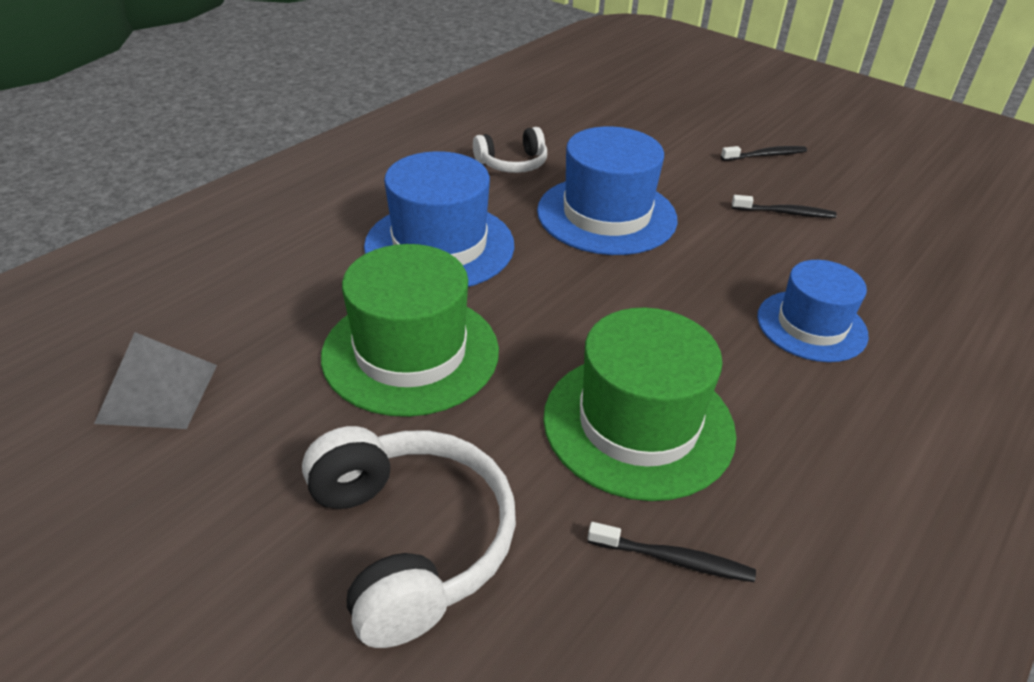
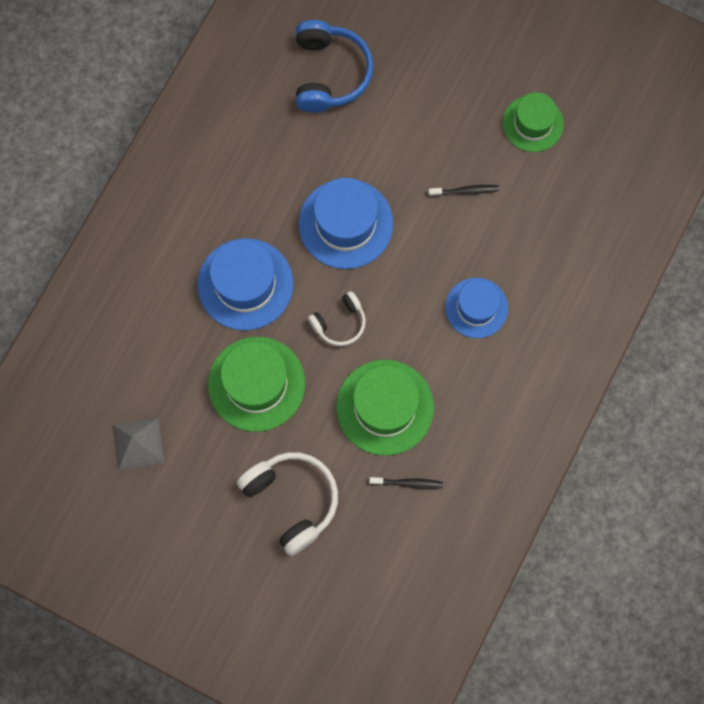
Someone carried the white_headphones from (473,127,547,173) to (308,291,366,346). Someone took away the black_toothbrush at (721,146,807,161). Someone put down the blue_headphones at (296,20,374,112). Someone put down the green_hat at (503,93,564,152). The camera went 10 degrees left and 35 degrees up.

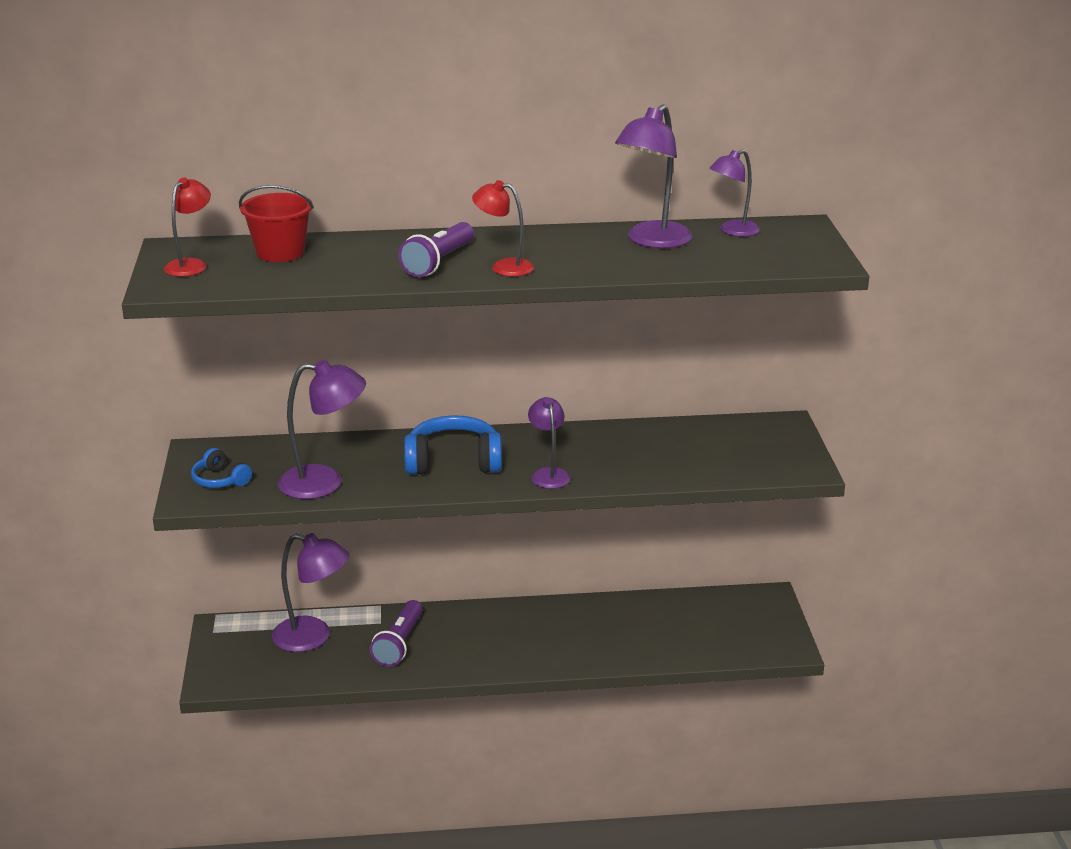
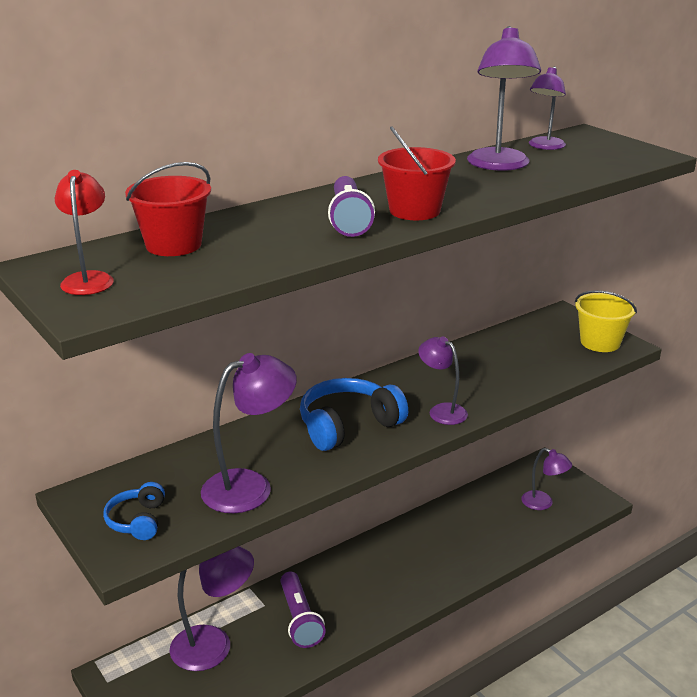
Someone swapped the red_lamp at (472,180,534,277) for the red_bucket at (378,126,456,220). Someone rotated the blue_headphones at (191,448,252,488) by 75 degrees clockwise. Someone put down the yellow_bucket at (575,290,637,352). Someone put down the purple_lamp at (521,448,572,510). The camera went 30 degrees left and 0 degrees up.

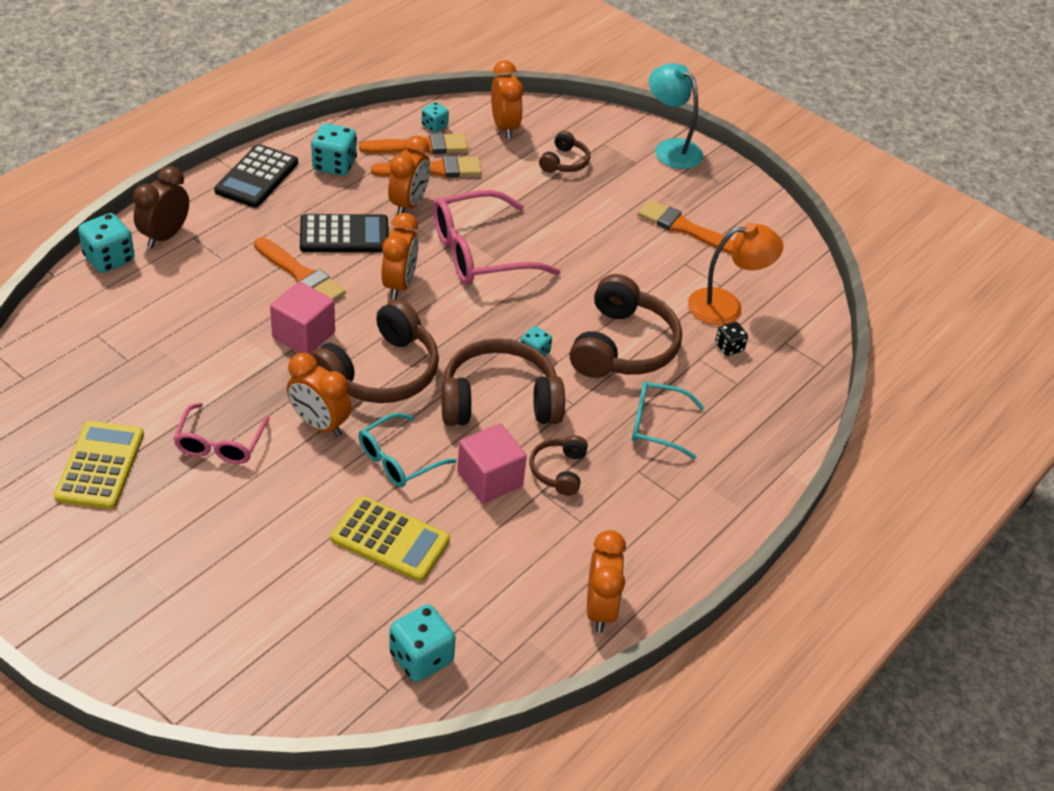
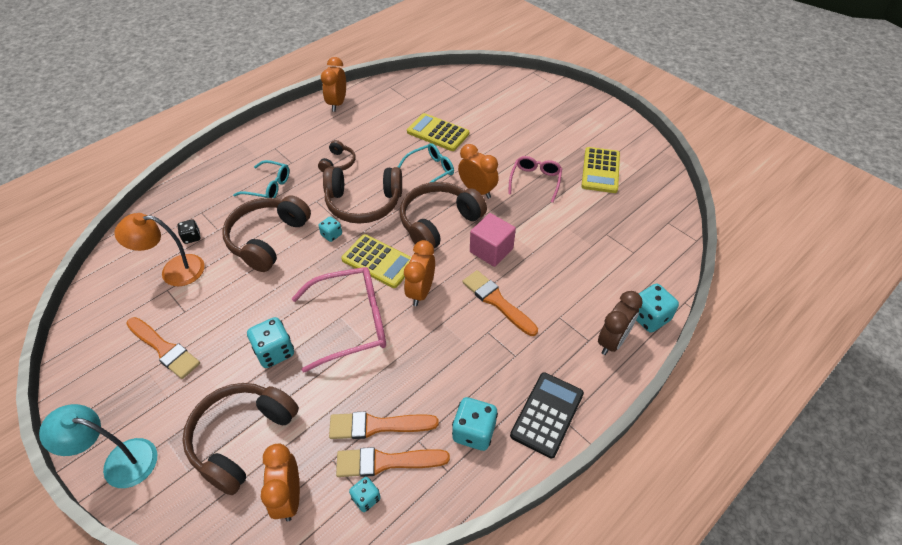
Someone rotated the turquoise_lamp at (649,63,703,169) by 135 degrees clockwise. Someone scaled the brown_headphones at (539,131,590,173) by 1.99. Someone took away the orange_clock at (388,136,430,215). Someone took away the black_calculator at (300,214,388,252). Someone took away the pink_cube at (457,423,527,504). Someone carried the turquoise_dice from (389,604,456,682) to (247,317,294,368). Someone put down the yellow_calculator at (341,234,411,288). The camera went 170 degrees left and 5 degrees up.

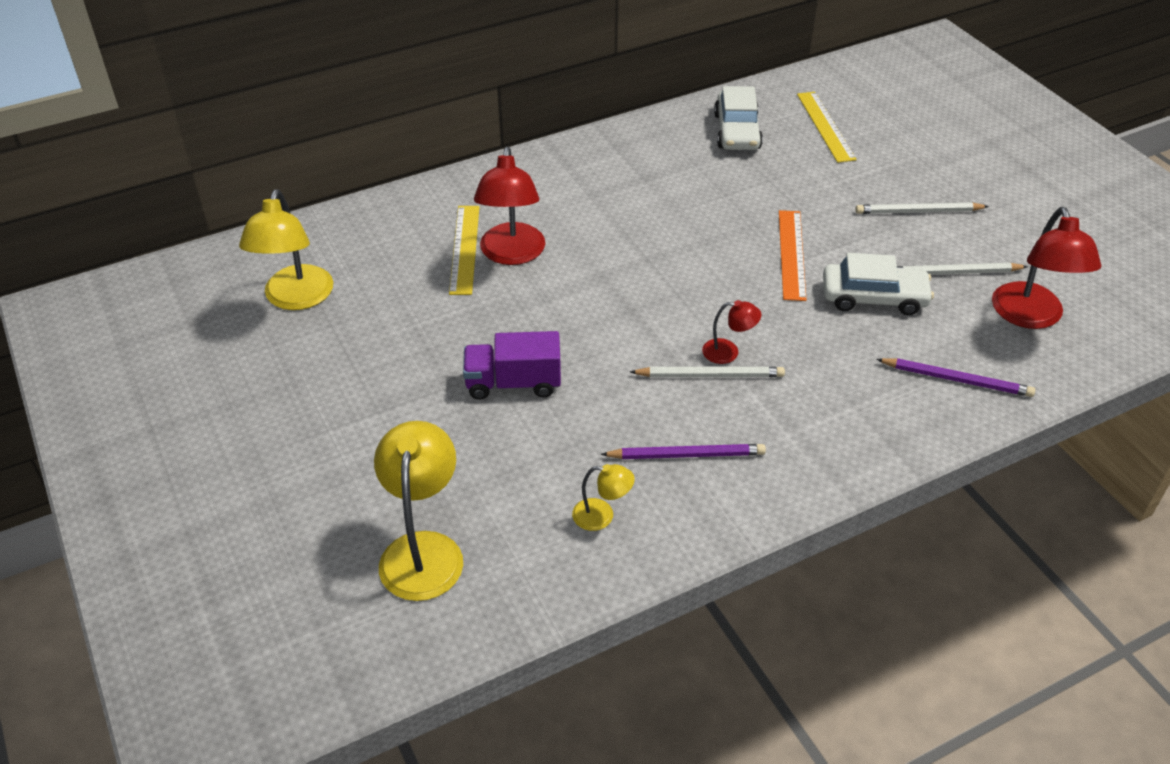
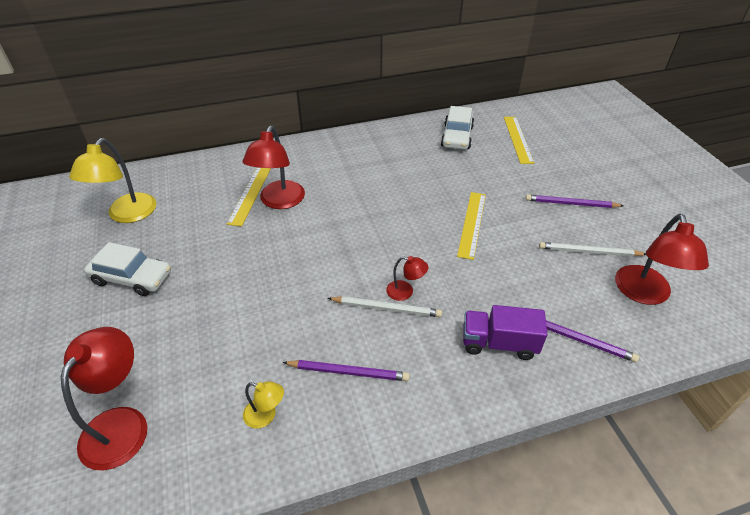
Someone repainted the white_pencil at (855,202,989,214), which became the purple_pencil at (525,194,623,208). Someone repainted the orange_ruler at (779,210,807,301), which became the yellow_ruler at (457,192,486,260). Someone carried the white_car from (823,253,934,315) to (84,242,171,296). Someone carried the purple_truck from (463,331,561,400) to (463,305,548,360). Someone repainted the yellow_lamp at (374,421,463,601), which became the red_lamp at (61,327,147,470). The camera went 10 degrees right and 0 degrees up.

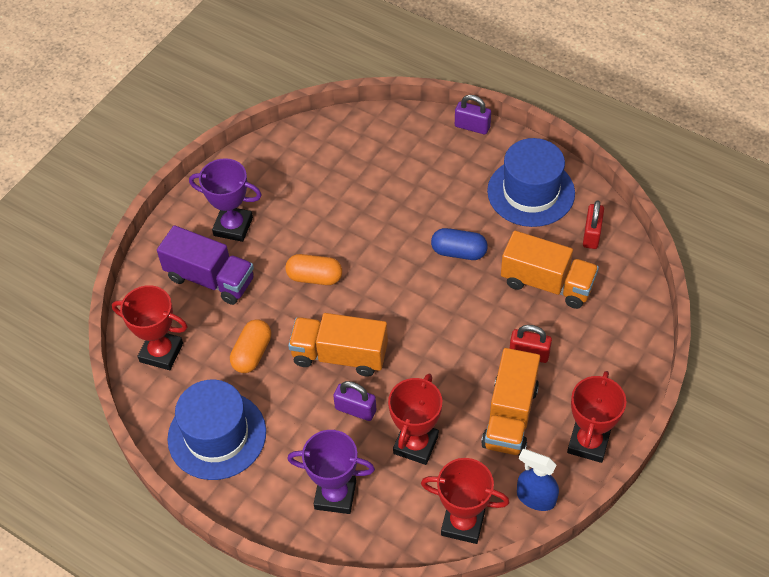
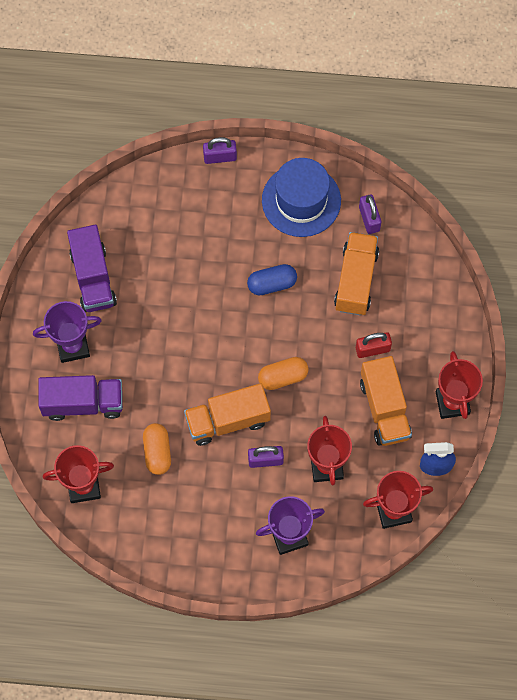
Someone repainted the red_padlock at (583,200,604,249), which became the purple_padlock at (359,194,381,234). Someone rotated the orange_truck at (501,231,599,309) by 75 degrees counterclockwise. Someone carried the orange_capsule from (285,254,342,285) to (258,357,309,390). Someone took away the blue_hat at (167,379,266,480). Someone put down the purple_truck at (67,225,117,312). The camera went 30 degrees left and 15 degrees up.

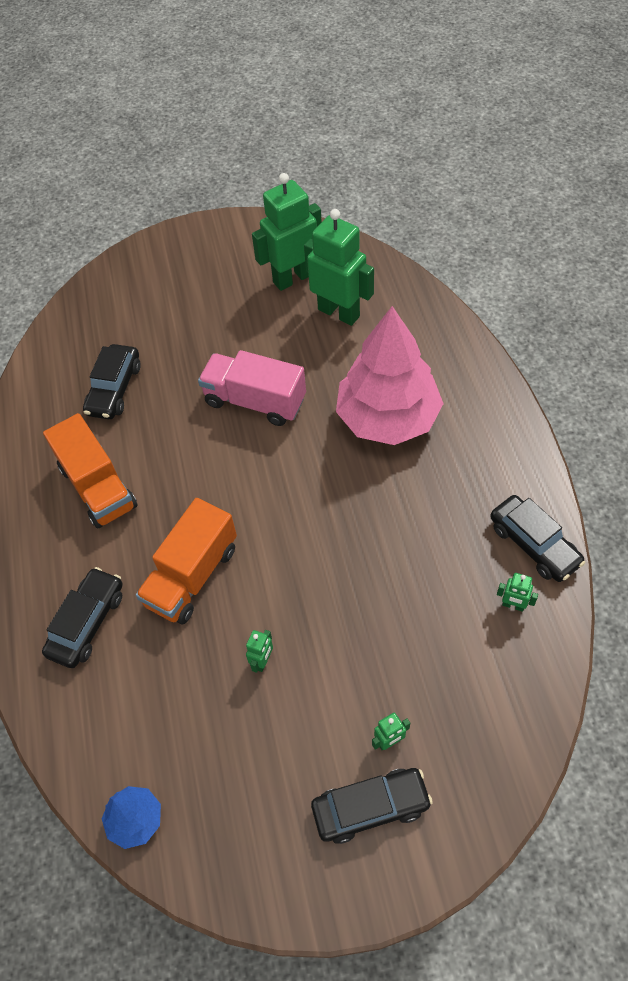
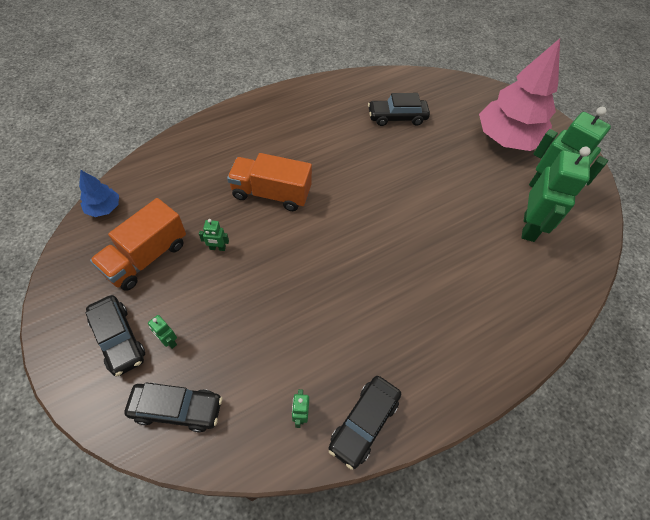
Someone carried the pink_tree from (336,306,444,445) to (479,38,560,151). Someone took away the pink_truck at (198,350,306,426). Someone carried the orange_truck from (43,413,138,529) to (90,198,186,291). Someone carried the black_car from (42,567,123,668) to (124,383,222,432). The camera went 65 degrees right and 0 degrees up.

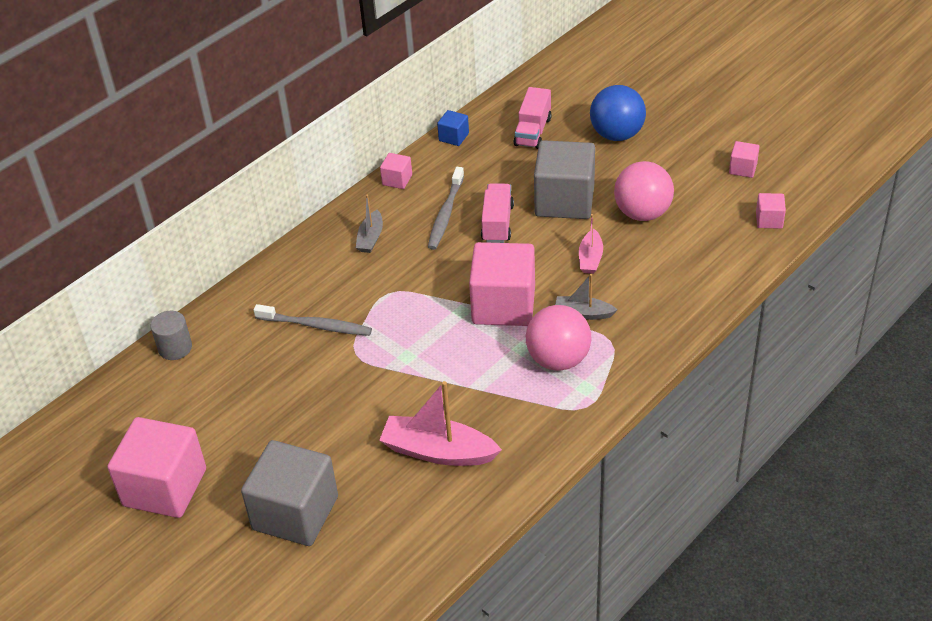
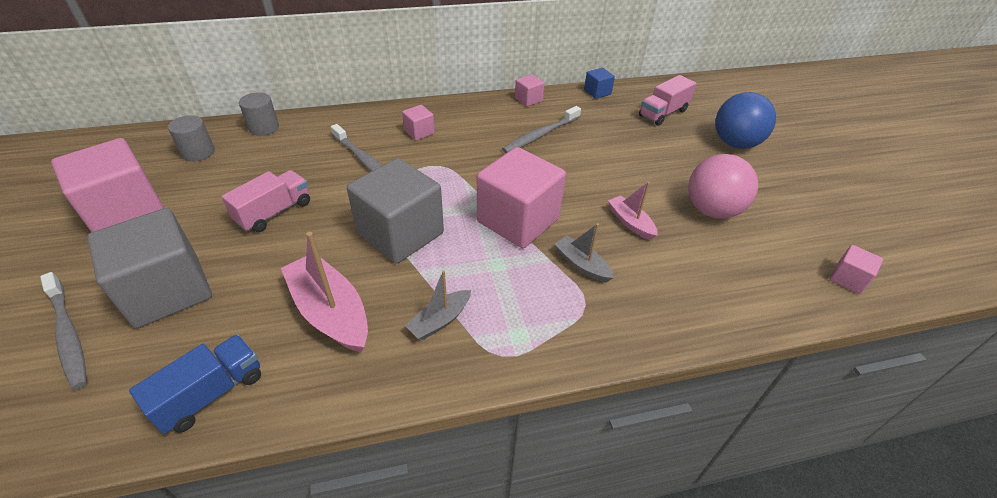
Someone carried the grey_cube from (534,140,595,219) to (347,158,444,264). Someone carried the pink_cube from (729,141,760,178) to (402,105,435,141). Someone carried the pink_truck from (481,183,514,243) to (221,170,310,232). Someone carried the grey_boat from (356,195,383,253) to (405,270,471,340). Someone rotated the pink_boat at (579,214,603,274) by 105 degrees clockwise. Someone took away the pink_ball at (526,305,591,371). Someone put down the grey_cylinder at (168,115,215,161). Someone put down the grey_toothbrush at (40,272,87,390). Someone put down the blue_truck at (129,334,261,434). The camera went 30 degrees right and 0 degrees up.

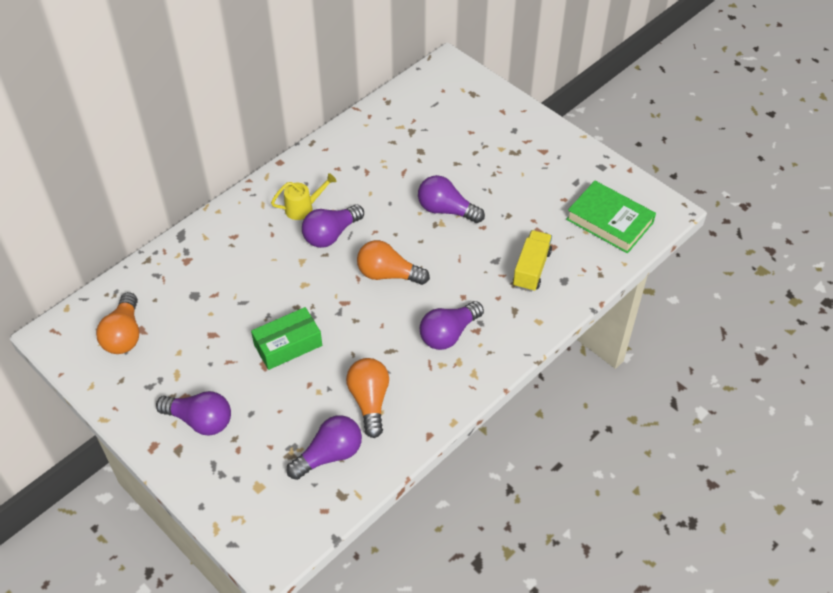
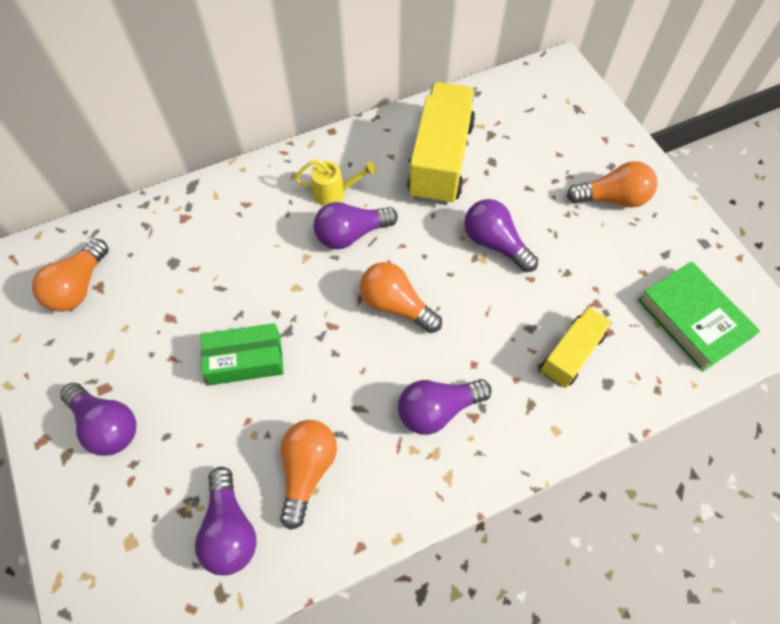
Someone rotated the purple_light_bulb at (287,415,362,480) by 90 degrees clockwise. Someone put down the yellow_truck at (407,82,475,205). Someone put down the orange_light_bulb at (567,161,657,208). The camera went 20 degrees right and 10 degrees up.

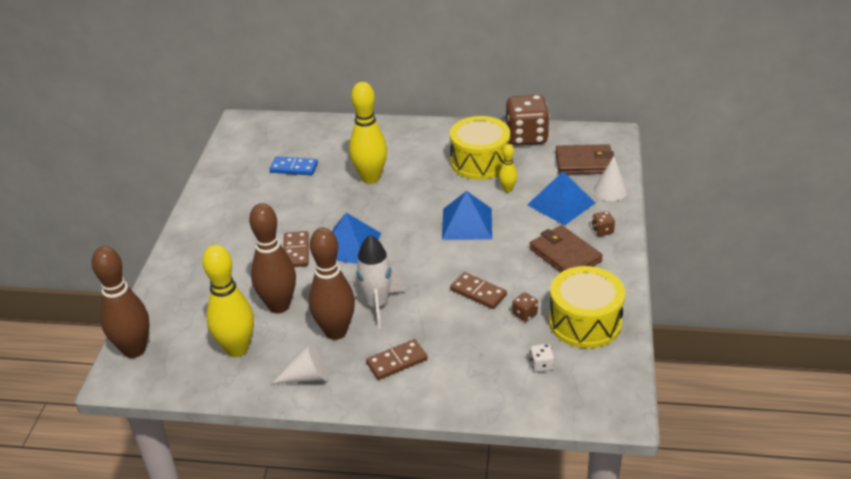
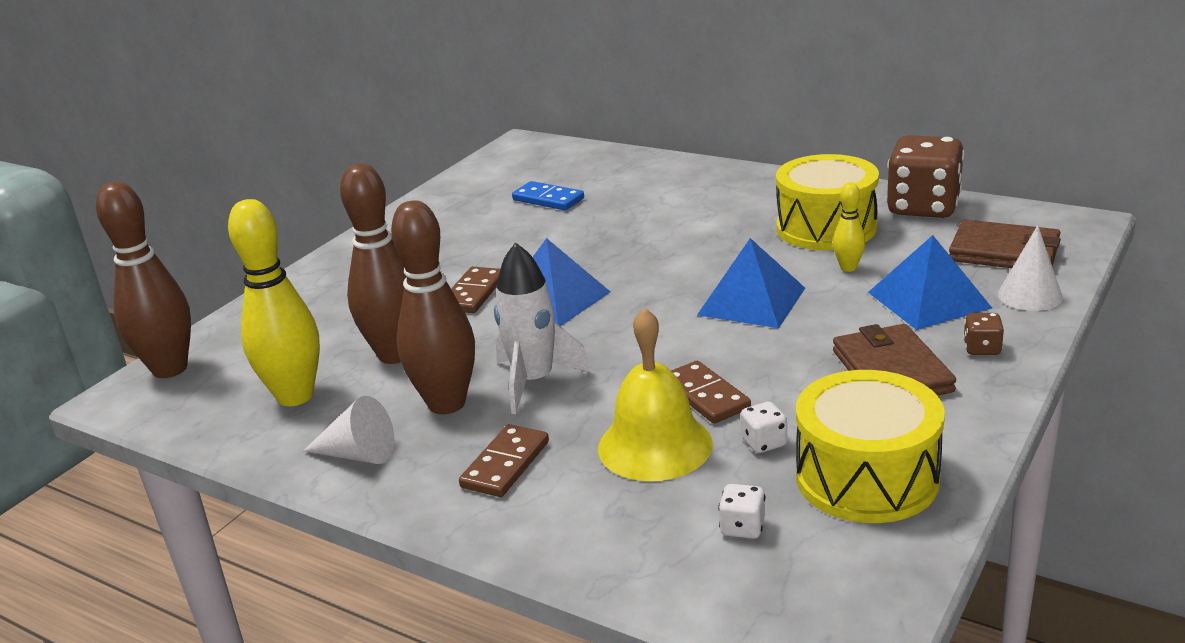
Someone took away the yellow_bowling_pin at (349,82,387,184). Someone repainted the brown_dice at (512,292,538,322), which became the white_dice at (741,402,787,453). Someone rotated the brown_domino at (366,339,428,380) by 60 degrees counterclockwise. Someone put down the yellow_bell at (598,307,713,481). The camera went 25 degrees right and 10 degrees down.

